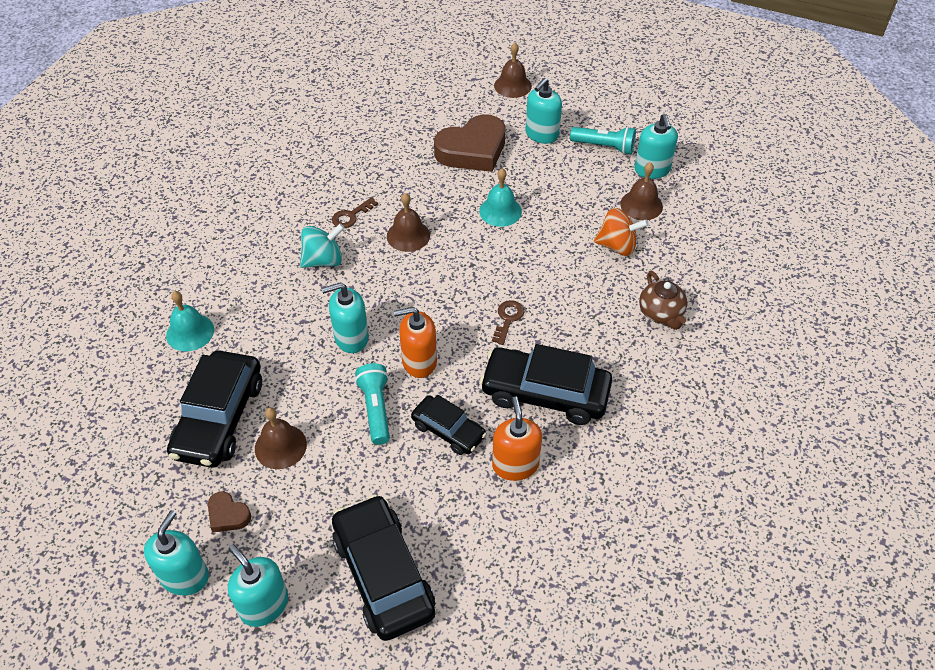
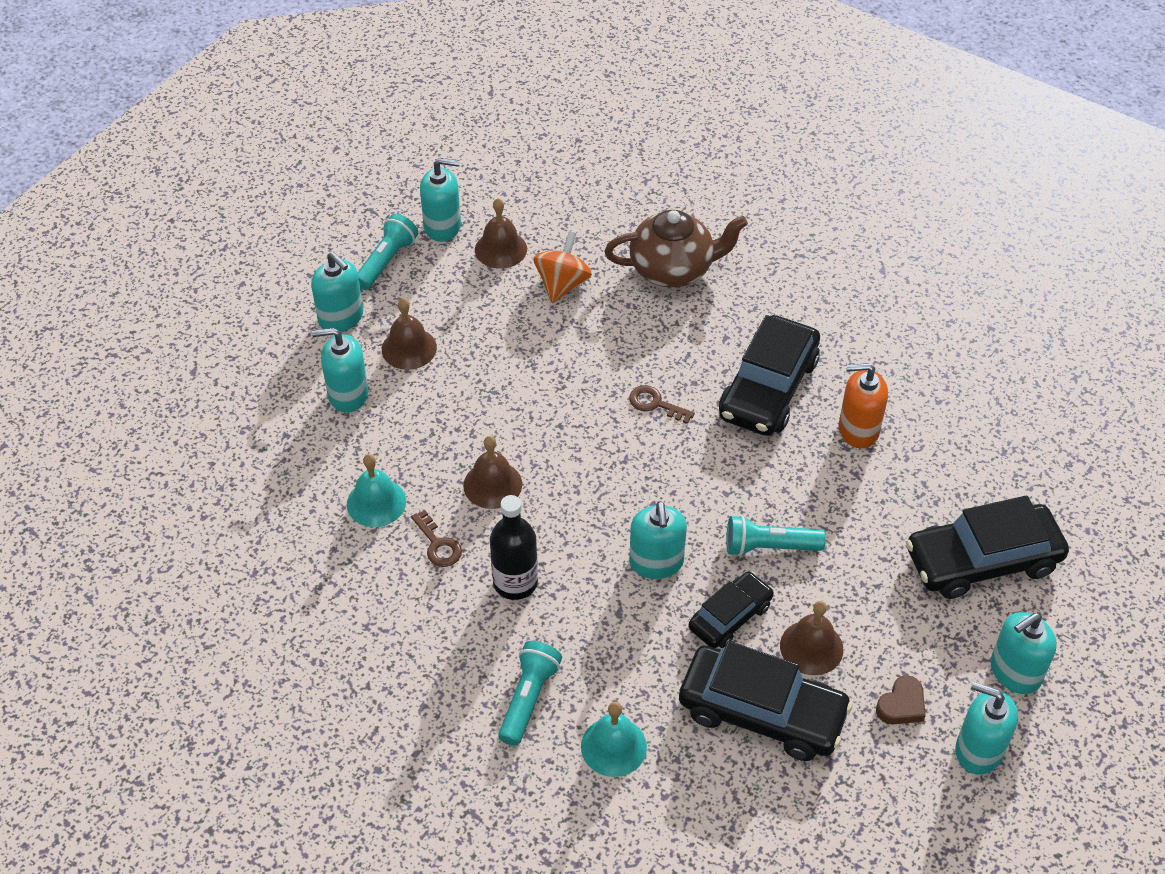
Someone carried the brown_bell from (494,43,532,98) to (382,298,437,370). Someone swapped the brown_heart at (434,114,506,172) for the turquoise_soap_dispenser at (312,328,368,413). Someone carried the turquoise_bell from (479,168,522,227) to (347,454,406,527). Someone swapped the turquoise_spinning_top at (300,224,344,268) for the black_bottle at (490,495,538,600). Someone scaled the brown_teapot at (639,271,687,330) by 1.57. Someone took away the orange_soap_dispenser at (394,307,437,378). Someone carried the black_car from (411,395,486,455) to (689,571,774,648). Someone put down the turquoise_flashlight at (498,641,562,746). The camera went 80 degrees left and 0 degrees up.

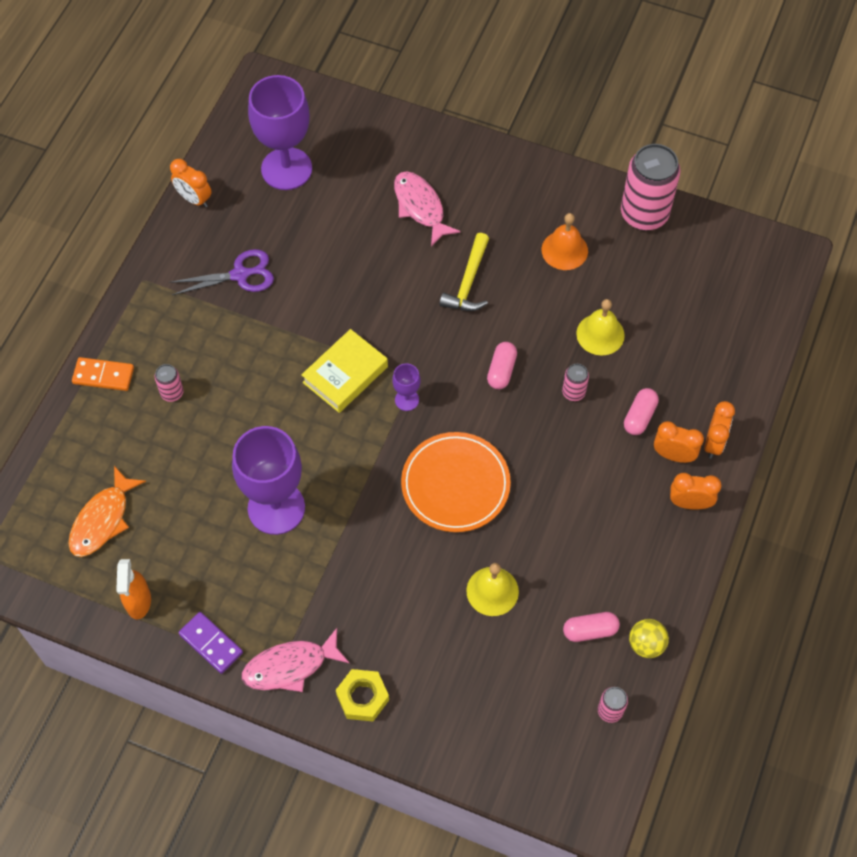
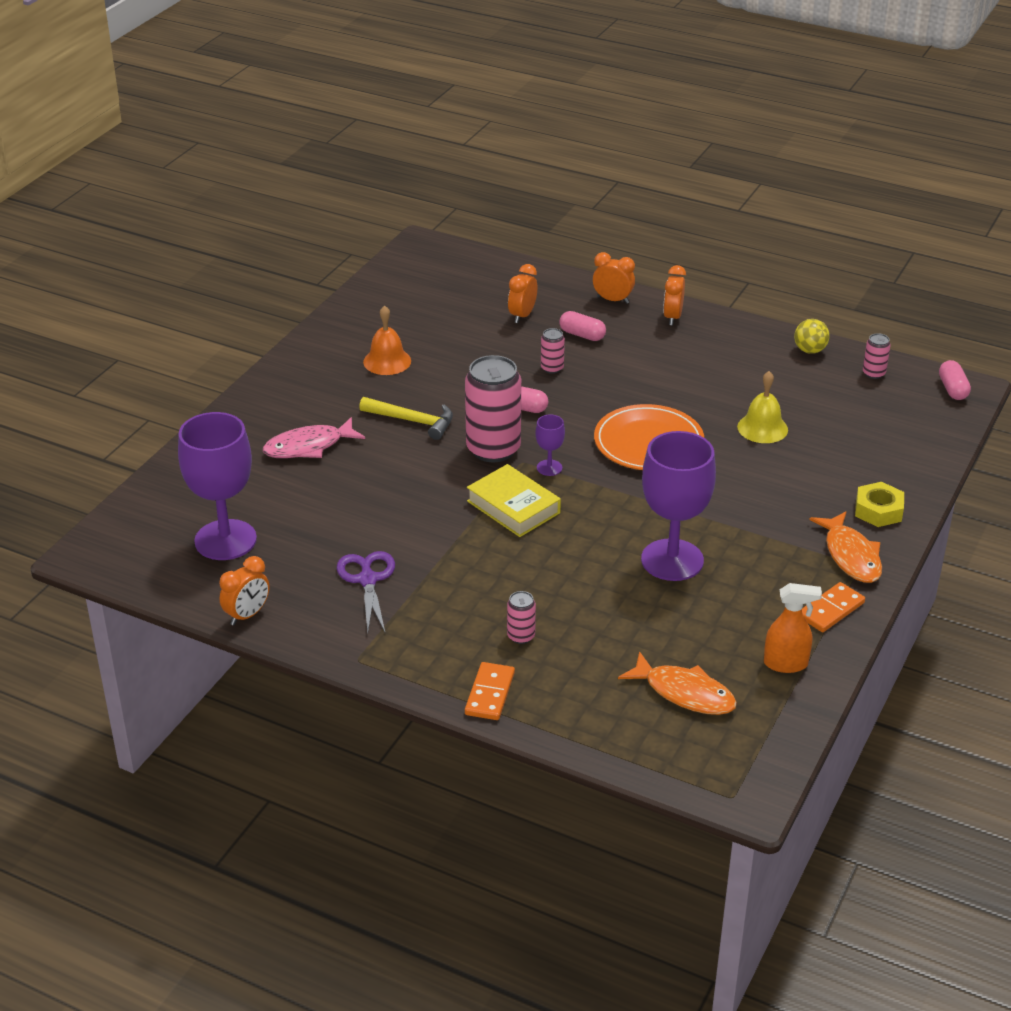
Someone carried the pink_can from (621,144,681,230) to (465,355,521,462). Someone took away the yellow_bell at (576,299,625,356). Someone carried the orange_clock from (654,421,704,463) to (508,264,537,323). Someone repainted the purple_domino at (179,612,243,674), which became the orange_domino at (802,582,865,632). Someone carried the pink_capsule from (563,612,620,642) to (939,360,971,400). Someone repainted the pink_fish at (242,628,349,692), which became the orange_fish at (809,511,882,583). The camera went 85 degrees left and 25 degrees down.

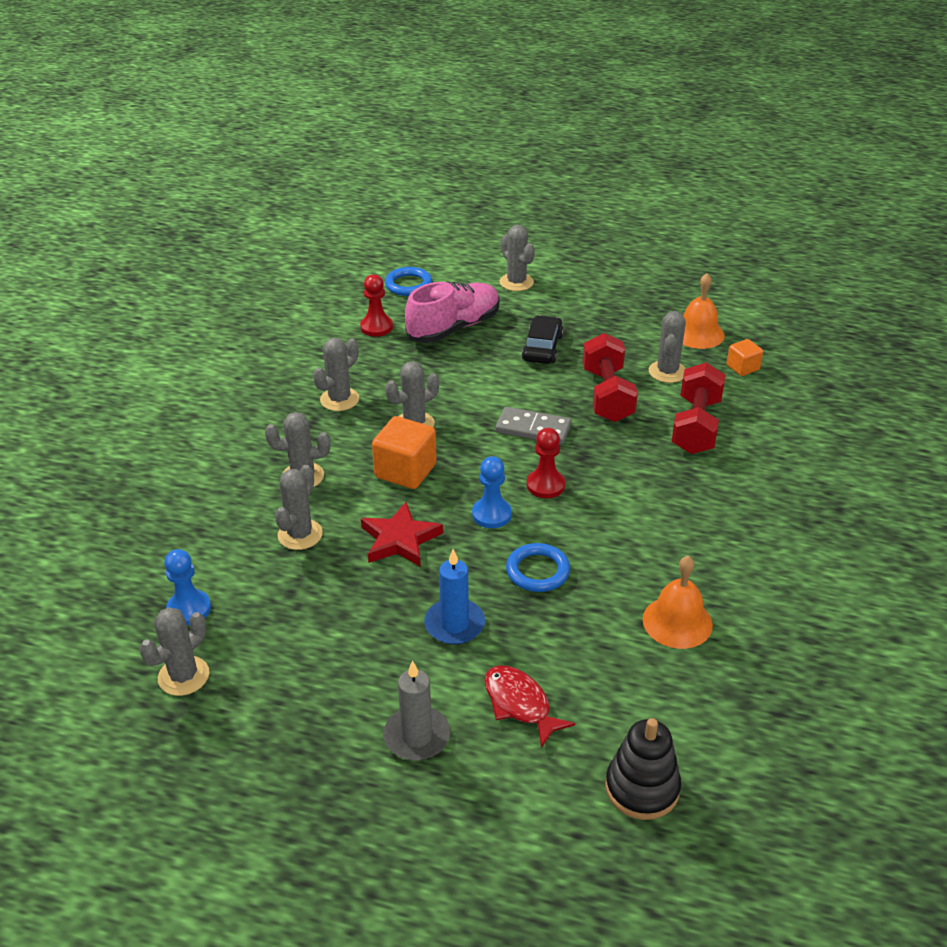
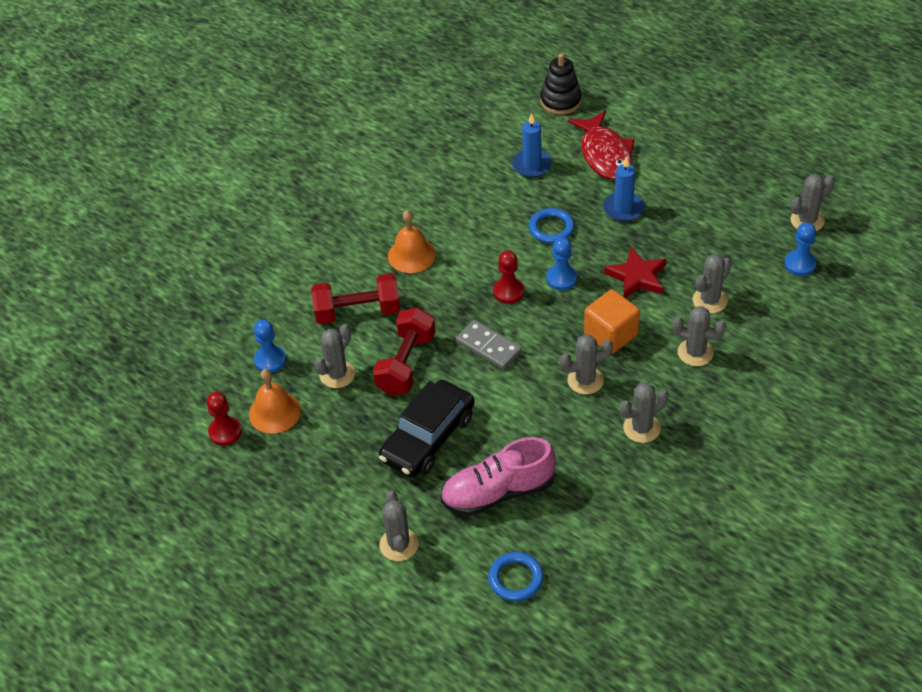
Someone carried the red_pawn from (360,274,393,337) to (207,392,242,446). Someone scaled the black_car at (522,315,564,364) by 1.57. Someone swapped the orange_cube at (727,339,763,376) for the blue_pawn at (254,319,286,373). Someone rotated the red_dumbbell at (672,362,726,454) by 45 degrees clockwise. Someone carried the orange_bell from (643,556,713,649) to (388,210,436,273). Someone took away the grey_candle at (383,661,450,761). Someone scaled the red_fish at (484,665,575,748) by 1.53. Someone put down the blue_candle at (512,113,552,177). The camera went 155 degrees left and 10 degrees up.

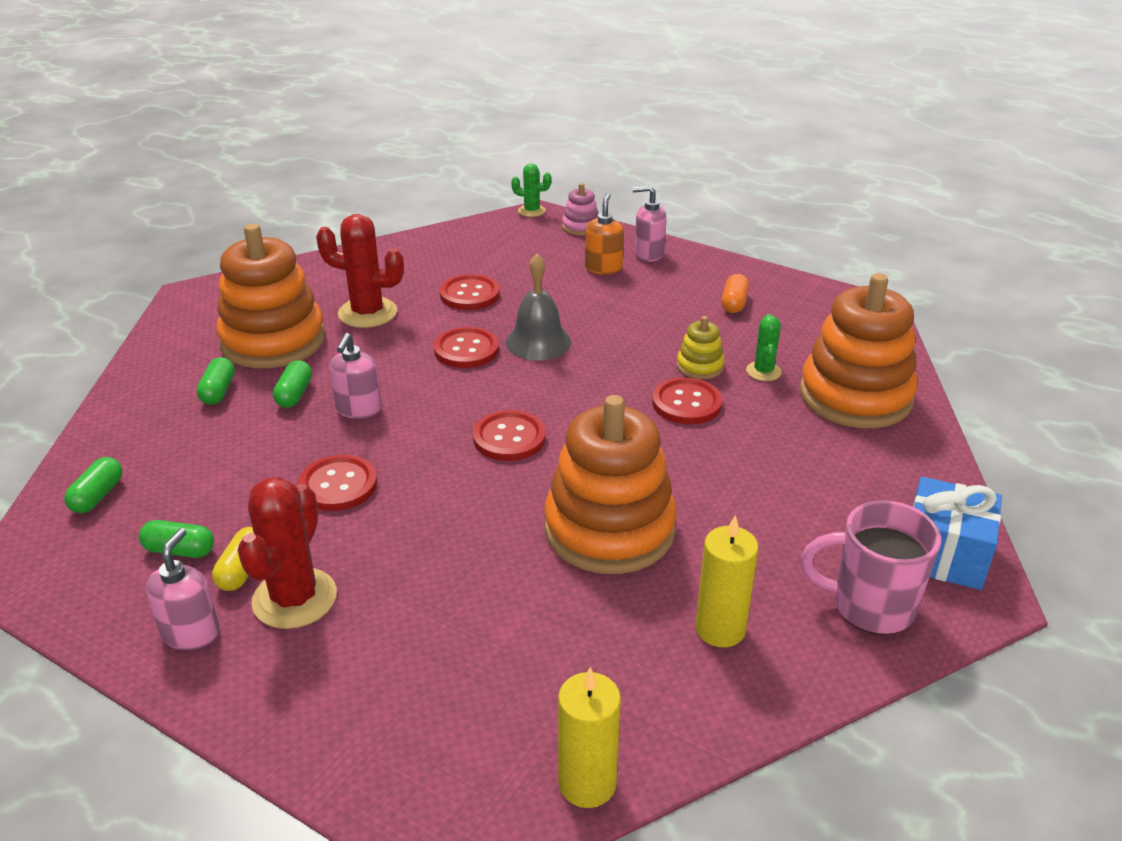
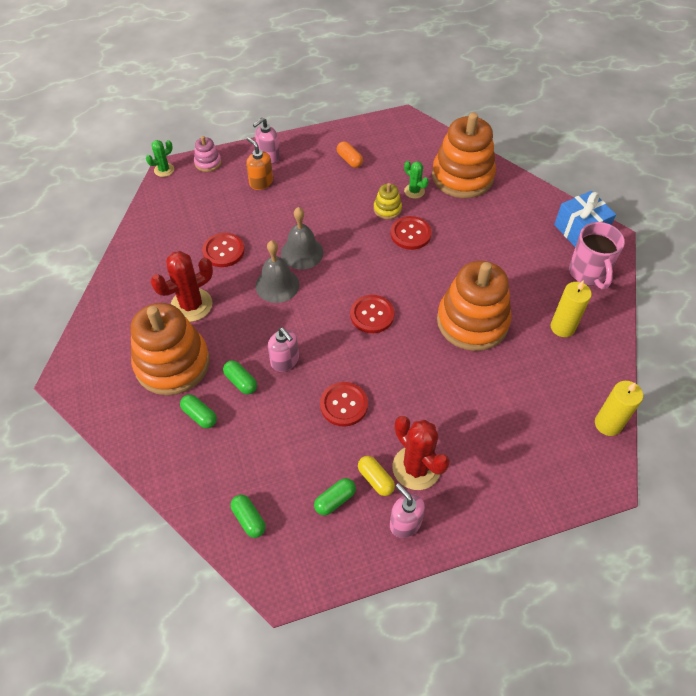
Someone swapped the red_button at (434,327,499,368) for the grey_bell at (256,240,299,303). Someone rotated the pink_mug at (801,500,941,635) by 60 degrees counterclockwise. The camera went 50 degrees left and 20 degrees up.

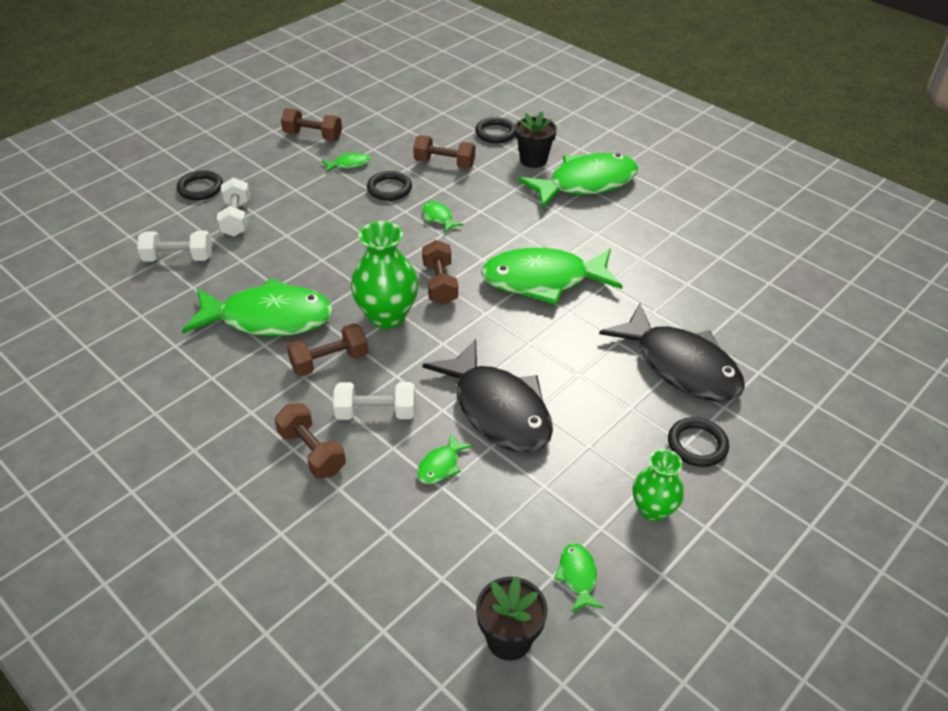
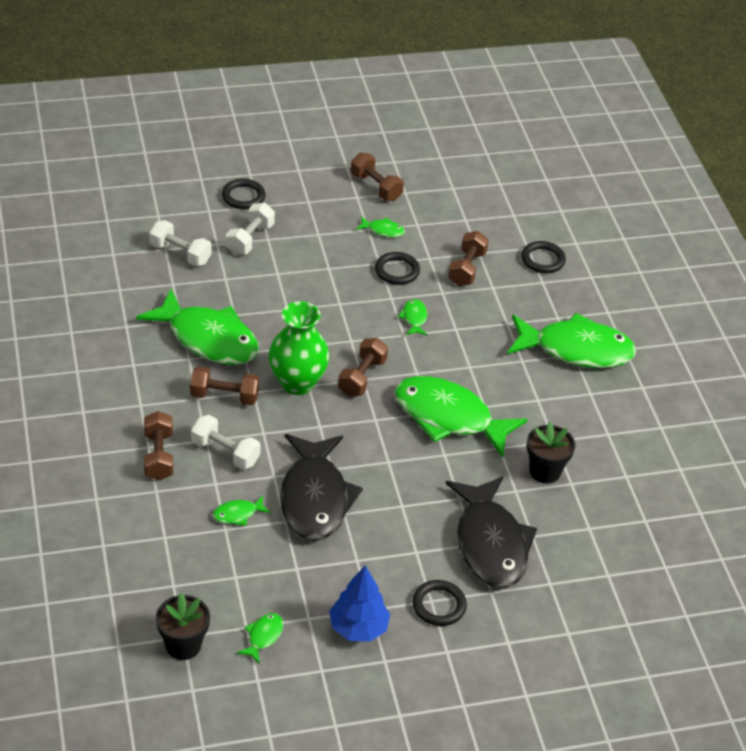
Someone carried the black_flower_pot from (515,111,557,168) to (527,422,575,484). Someone rotated the brown_dumbbell at (413,135,475,168) by 60 degrees clockwise. Someone swapped the green_vase at (633,449,684,521) for the blue_tree at (329,565,390,642). The camera went 30 degrees right and 0 degrees up.

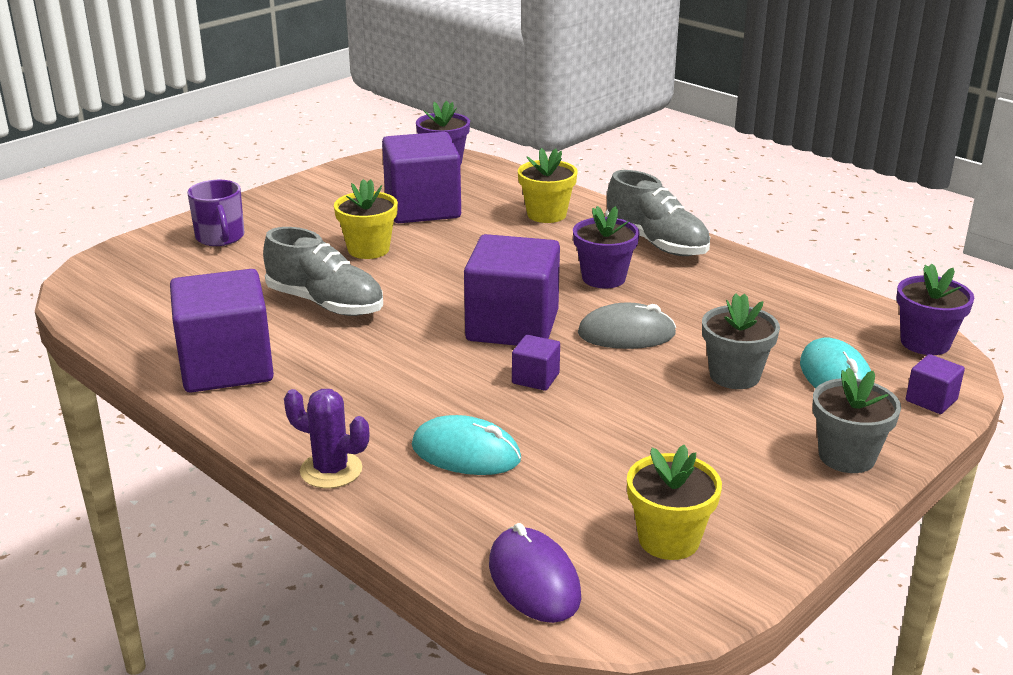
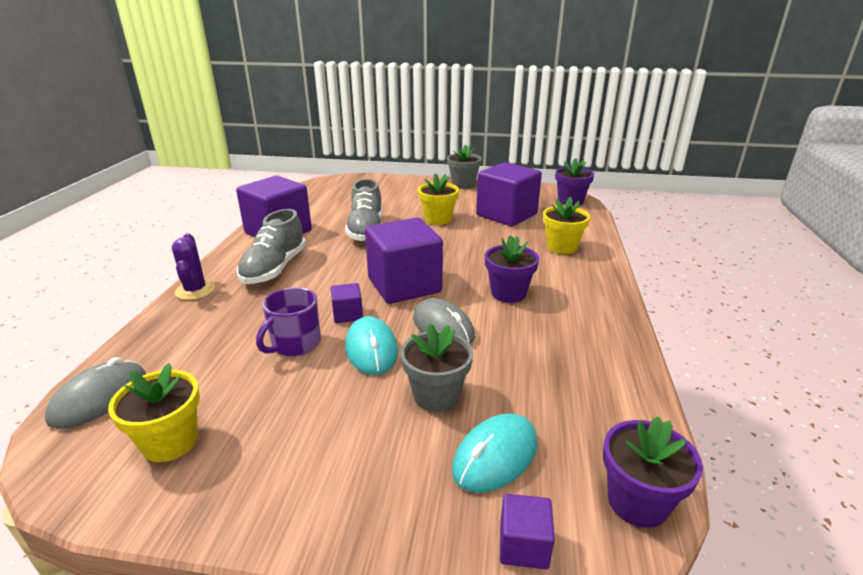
Someone carried the grey_shoe from (605,170,710,256) to (237,209,306,284). Someone carried the purple_mug from (187,180,245,246) to (256,287,321,356). Someone carried the grey_flower_pot from (812,367,901,473) to (447,145,482,189). Someone carried the turquoise_mouse from (412,415,521,475) to (345,316,398,375). Someone repainted the purple_mouse at (489,523,581,623), which became the grey_mouse at (45,357,146,429). The camera went 55 degrees right and 0 degrees up.

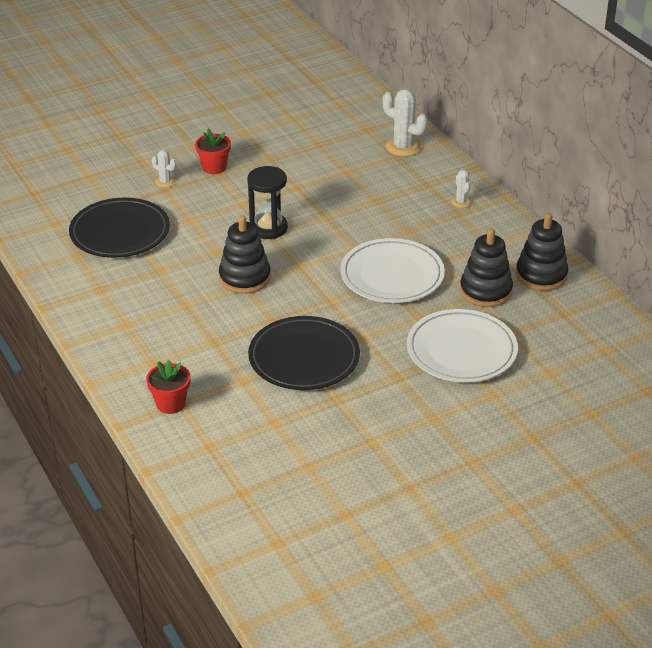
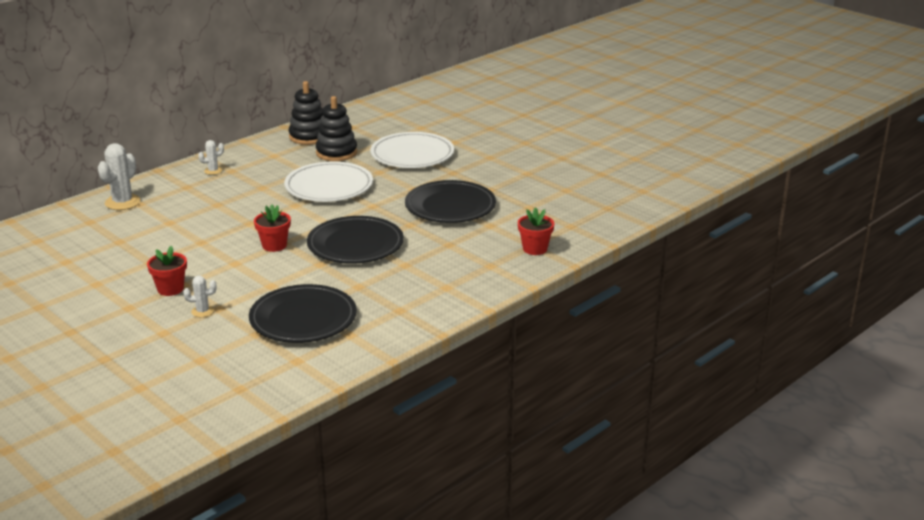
Someone rotated the white_cactus at (152,150,176,188) by 60 degrees clockwise. Someone swapped the black_hourglass at (247,166,288,239) for the red_flower_pot at (254,205,291,252). Someone swapped the black_stacking_toy at (219,215,271,294) for the black_plate at (307,216,404,264). The camera went 105 degrees left and 10 degrees down.

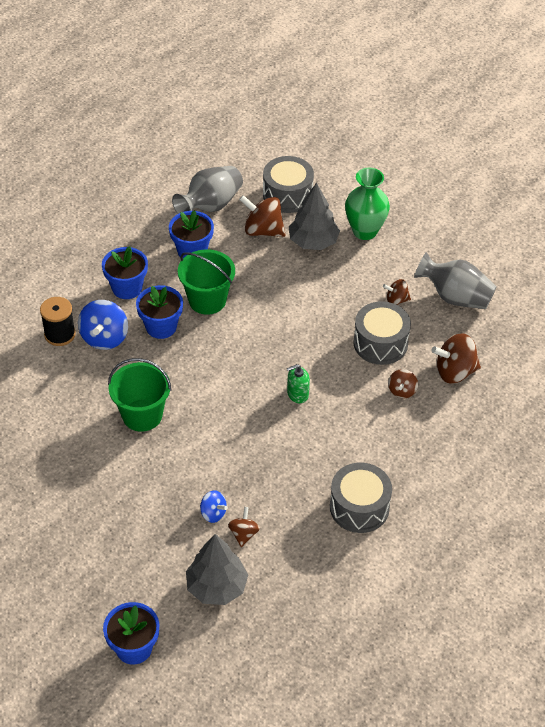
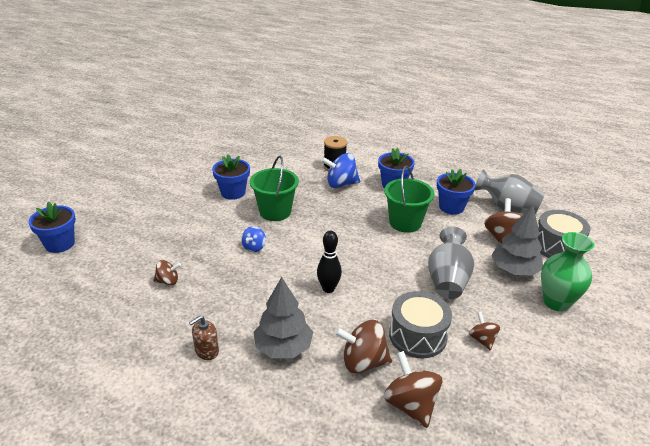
Someone carried the grey_vase from (414,252,497,309) to (428,227,474,299). Someone carried the blue_flower_pot from (136,285,183,339) to (212,155,250,200). Someone swapped the green_soap_dispenser at (287,364,310,403) for the black_bowling_pin at (317,231,342,293). Someone scaled the brown_spinning_top at (388,369,418,399) by 1.74. Someone swapped the grey_drum at (330,463,392,533) for the brown_soap_dispenser at (189,316,219,360). Someone carried the blue_spinning_top from (200,490,228,523) to (241,226,266,252). Someone carried the grey_tree from (186,534,248,605) to (254,277,313,358). The camera went 75 degrees right and 15 degrees down.

